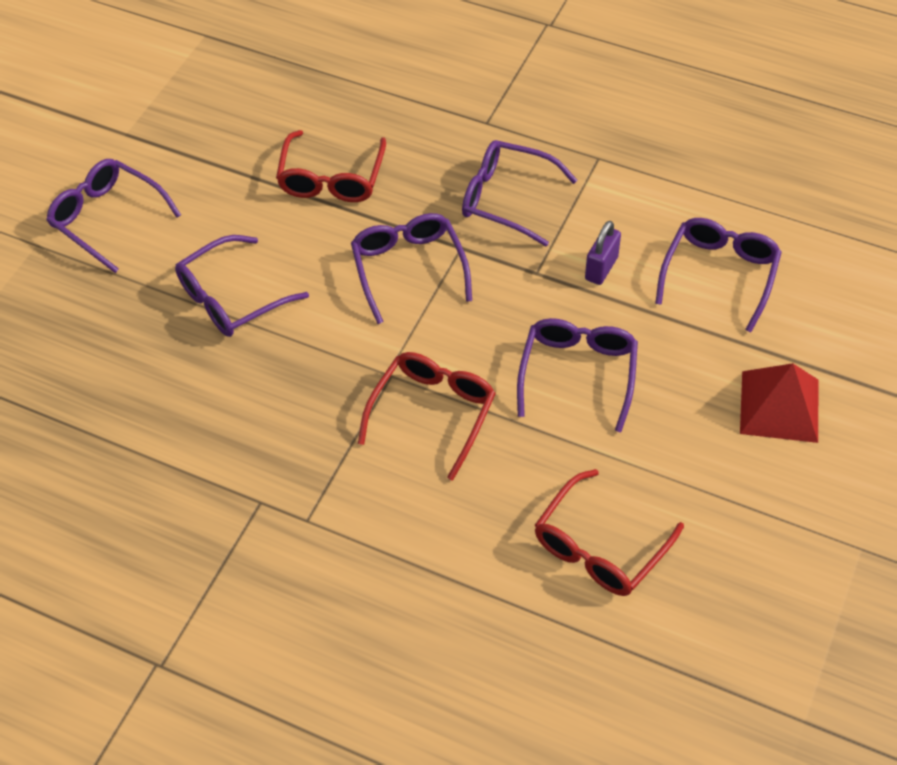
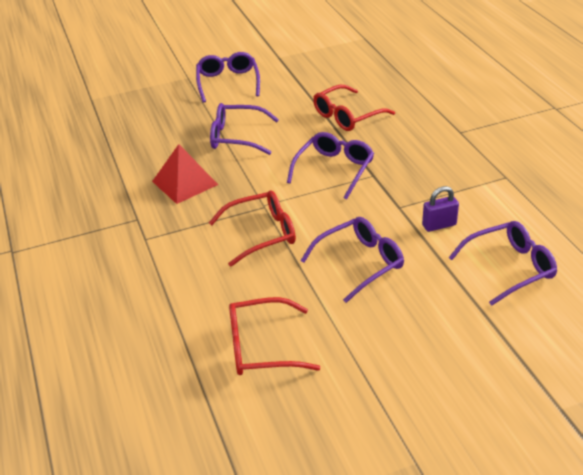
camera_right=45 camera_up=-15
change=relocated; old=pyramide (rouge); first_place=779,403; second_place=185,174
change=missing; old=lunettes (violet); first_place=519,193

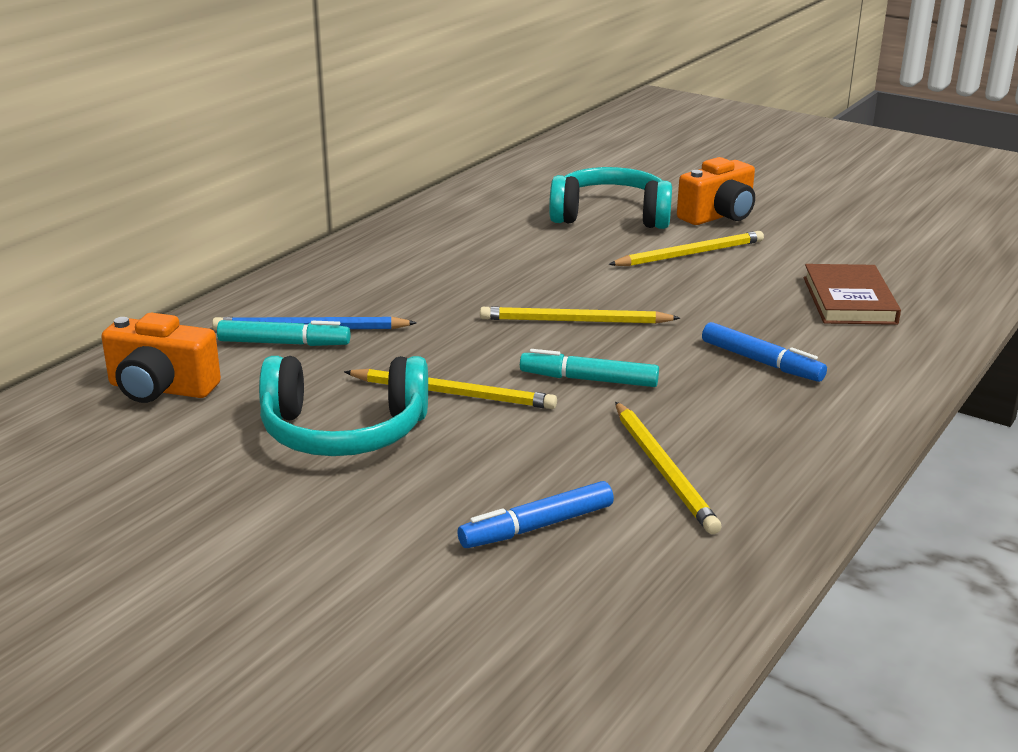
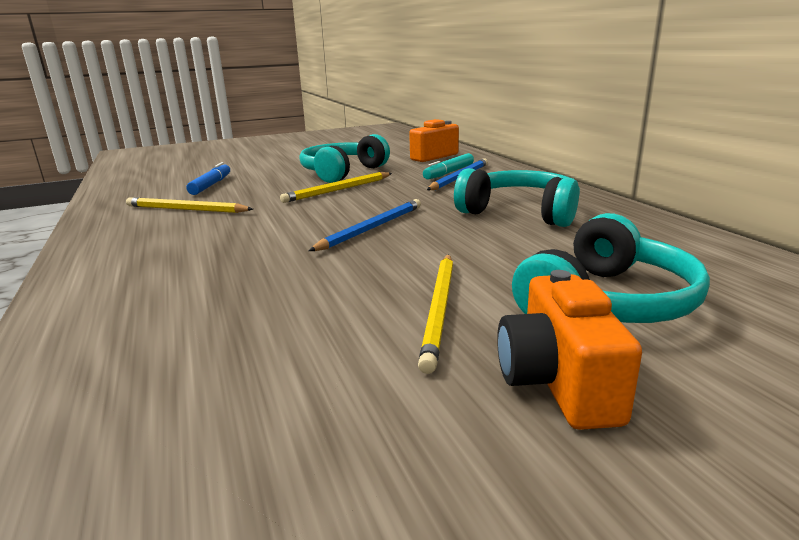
camera_right=125 camera_up=-5
change=colour; old=crayon (jaune); new=crayon (bleu); first_place=580,315; second_place=365,225
change=appeared; new=casque audio (turquoise); second_place=517,197
change=missing; old=feutre (turquoise); first_place=589,368
change=missing; old=feutre (bleu); first_place=764,352
change=missing; old=livre (marron); first_place=852,294

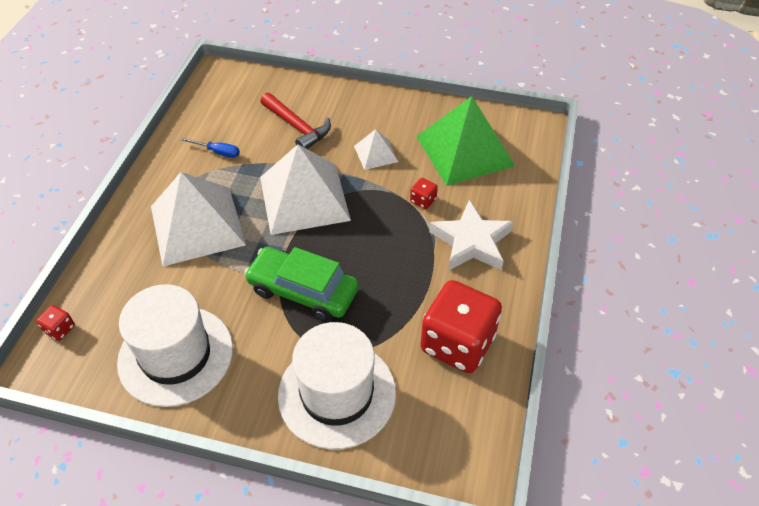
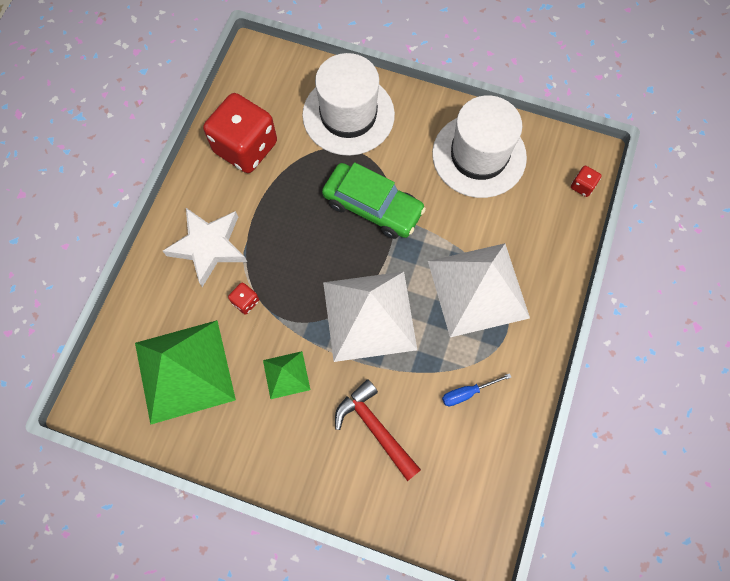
camera_right=-175 camera_up=20
change=colour; old=pyramide (blanc); new=pyramide (vert); first_place=376,149; second_place=286,375
change=spun; old=tournevis (bleu); first_place=210,147; second_place=476,389; degrees=-45

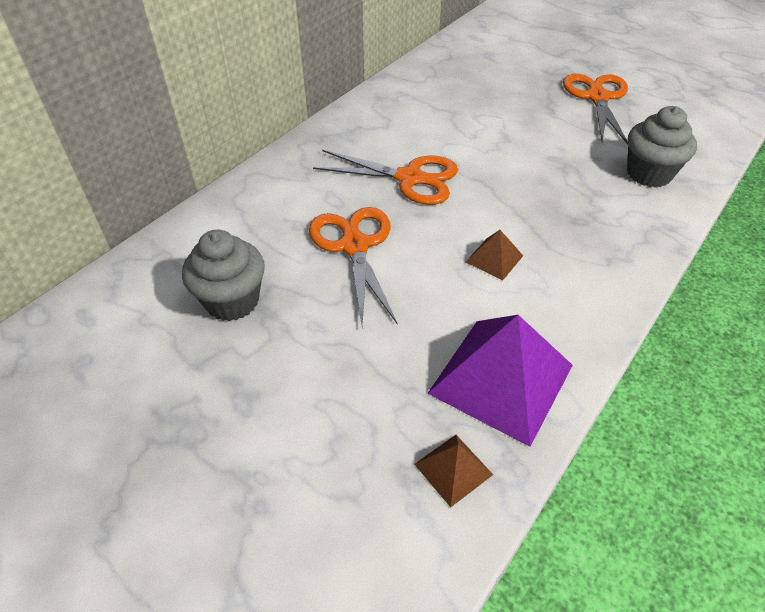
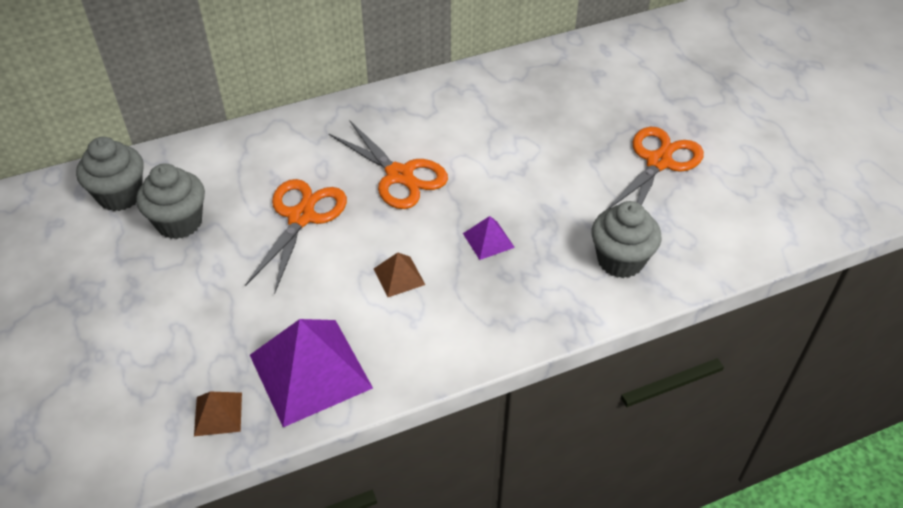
camera_right=30 camera_up=0
change=appeared; new=muffin (gris); second_place=110,174
change=appeared; new=pyramide (violet); second_place=489,238

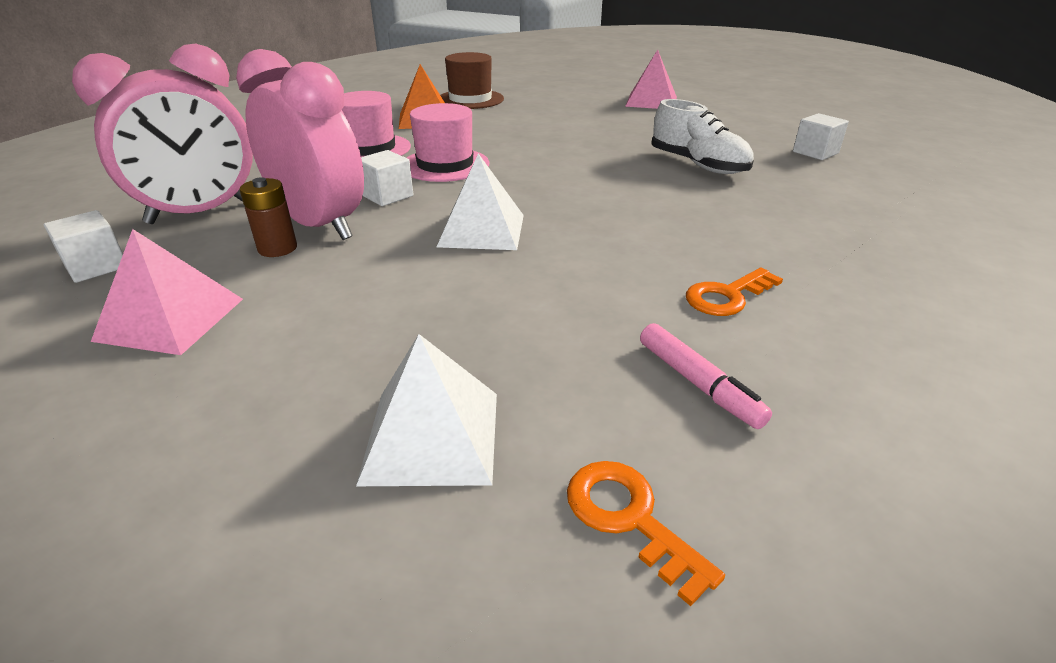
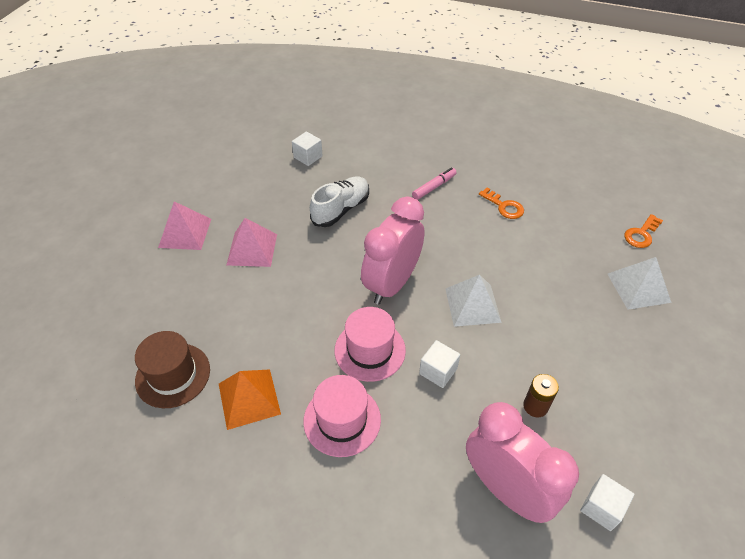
camera_right=-100 camera_up=15
change=relocated; old=pyramide (rose); first_place=167,292; second_place=252,242
change=relocated; old=réveil (rose); first_place=300,144; second_place=393,250
change=relocated; old=feutre (rose); first_place=706,376; second_place=434,183

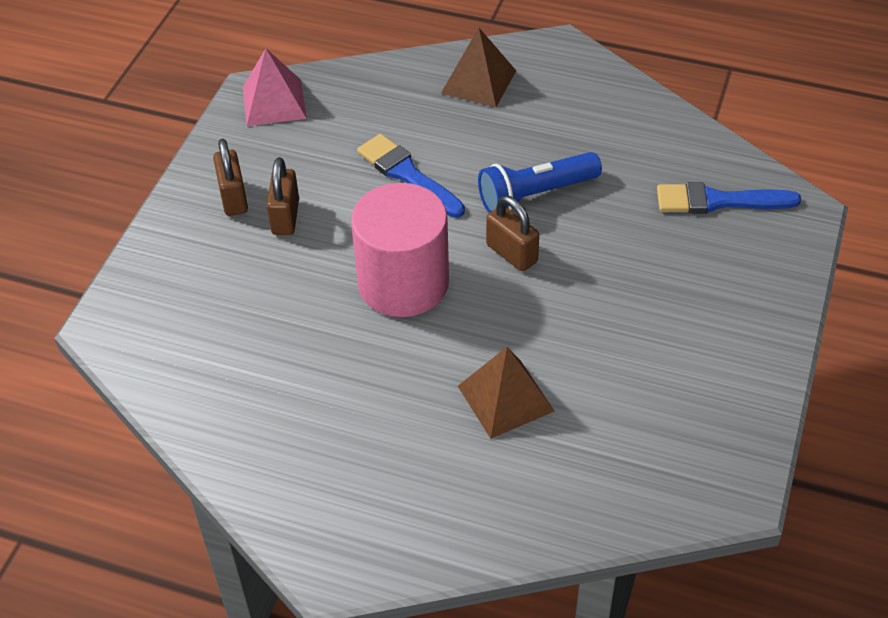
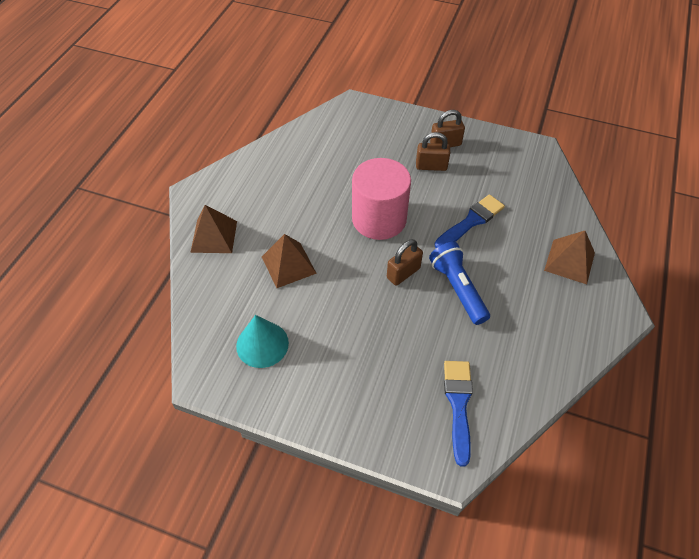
camera_right=90 camera_up=5
change=appeared; new=pyramide (marron); second_place=213,229
change=appeared; new=cône (turquoise); second_place=262,341
change=missing; old=pyramide (rose); first_place=275,87

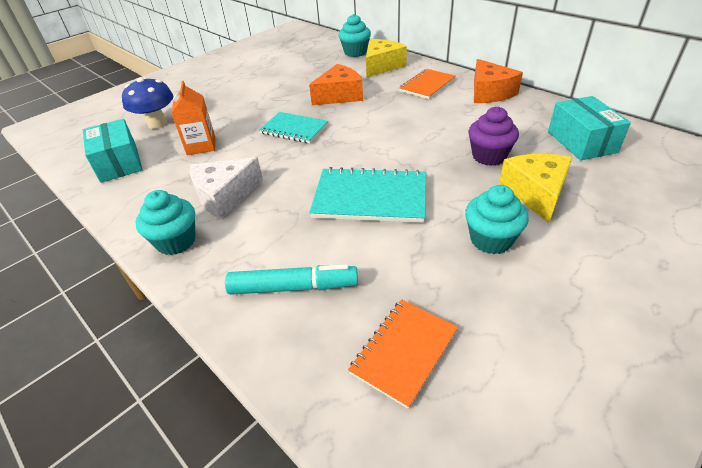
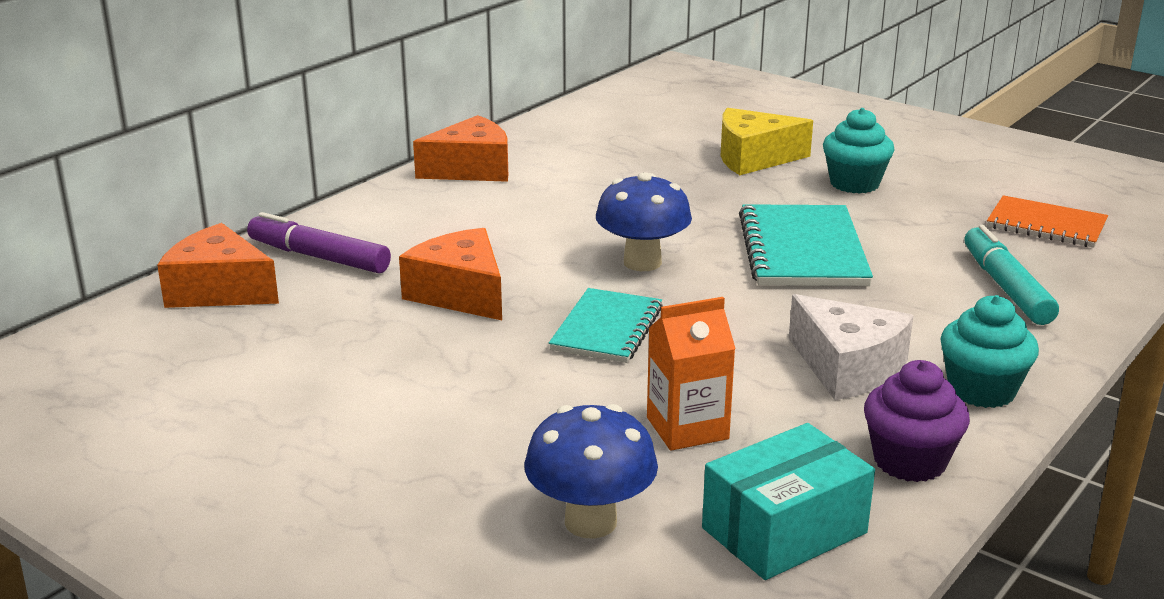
camera_right=-100 camera_up=-15
change=exchanged; old=muffin (turquoise); new=fromage (orange); first_place=354,35; second_place=218,265
change=exchanged; old=fromage (jaune); new=feutre (violet); first_place=386,58; second_place=319,242
change=appeared; new=champignon (bleu); second_place=644,221
change=relocated; old=muffin (violet); first_place=493,136; second_place=917,421
change=missing; old=carnet (orange); first_place=427,84
change=missing; old=boîte (turquoise); first_place=589,128

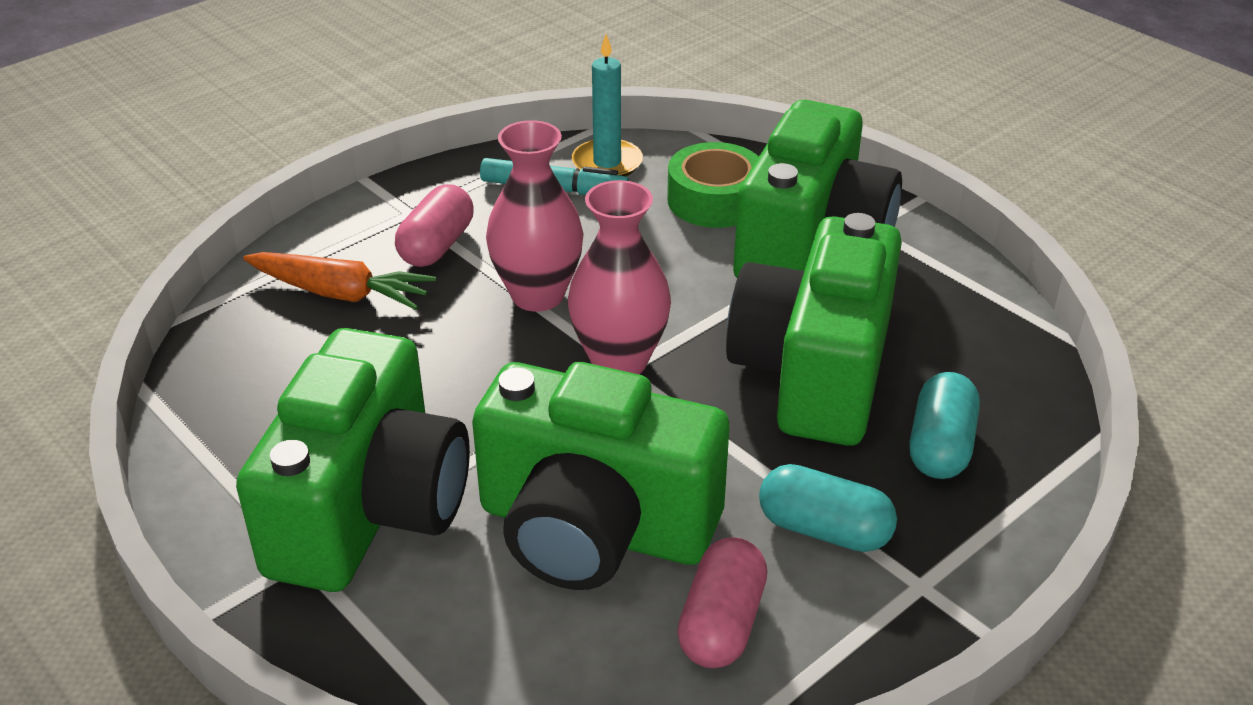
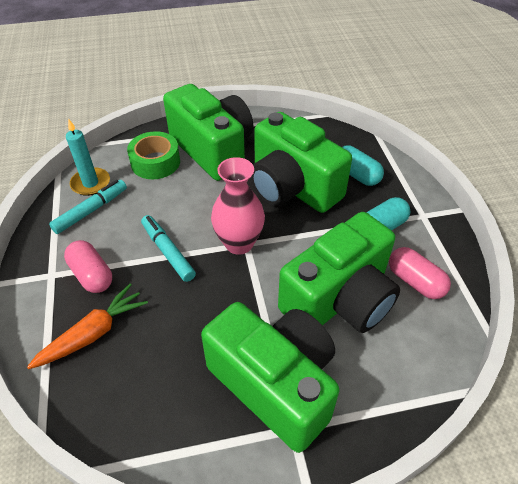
camera_right=-60 camera_up=10
change=exchanged; old=vase (rose); new=feutre (turquoise); first_place=535,216; second_place=168,248

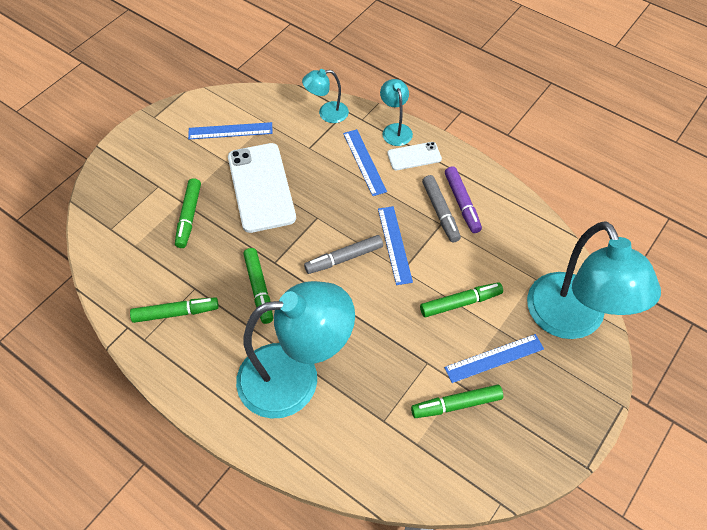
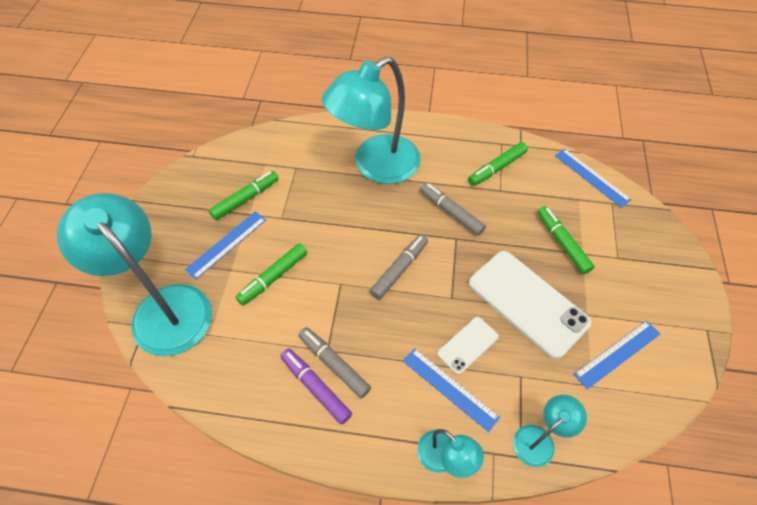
camera_right=150 camera_up=0
change=colour; old=feutre (vert); new=feutre (gris); first_place=258,286; second_place=453,209
change=relocated; old=téléphone (blanc); first_place=414,156; second_place=468,346
change=relocated; old=règle (bleu); first_place=395,245; second_place=593,178

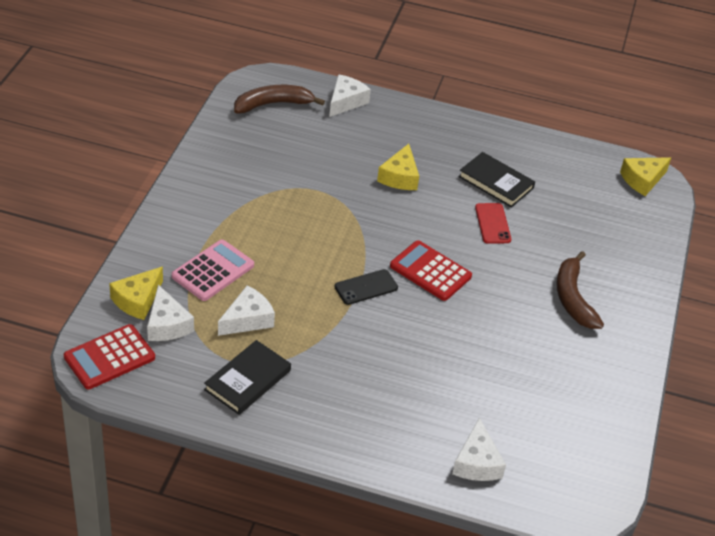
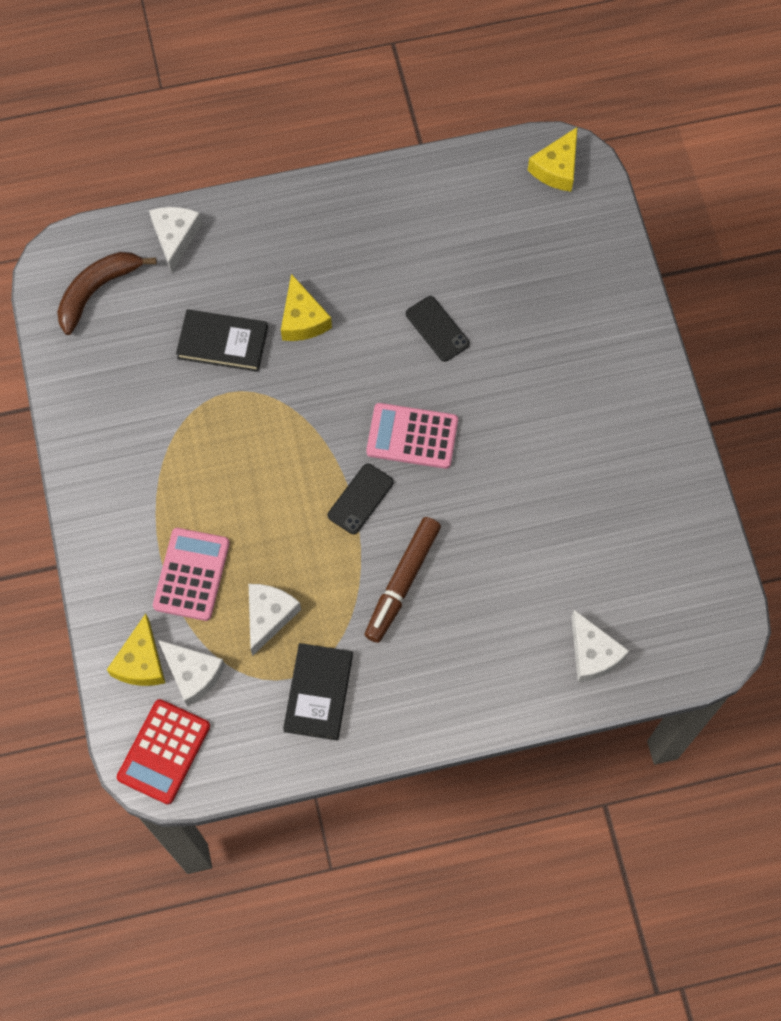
camera_right=-25 camera_up=25
change=relocated; old=livre (noir); first_place=497,180; second_place=222,340
change=appeared; new=feutre (marron); second_place=403,580
change=colour; old=calculatrice (rouge); new=calculatrice (rose); first_place=431,270; second_place=412,436
change=colour; old=téléphone (rouge); new=téléphone (noir); first_place=493,223; second_place=438,329
change=missing; old=banane (marron); first_place=580,290

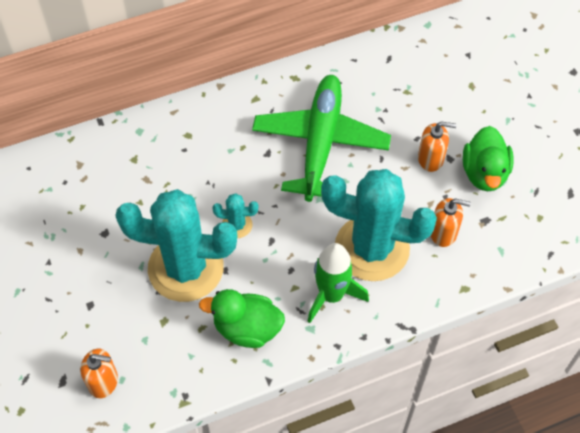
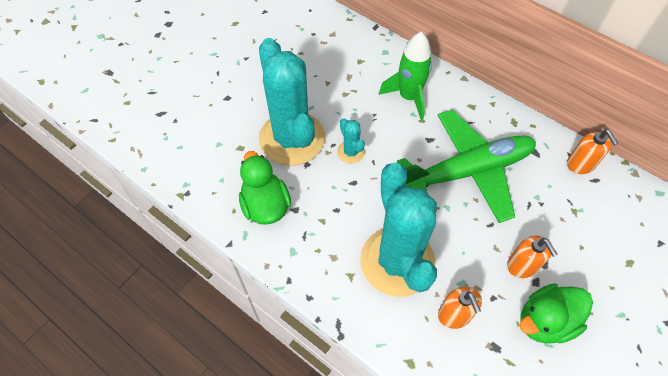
camera_right=60 camera_up=0
change=relocated; old=fusée (vert); first_place=338,283; second_place=405,76
change=relocated; old=distributeur de savon (orange); first_place=99,373; second_place=592,151

